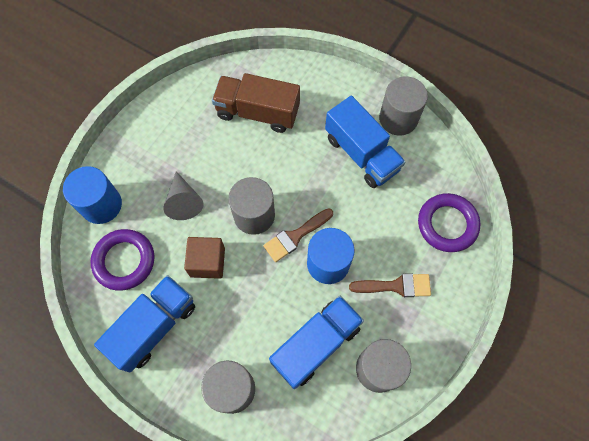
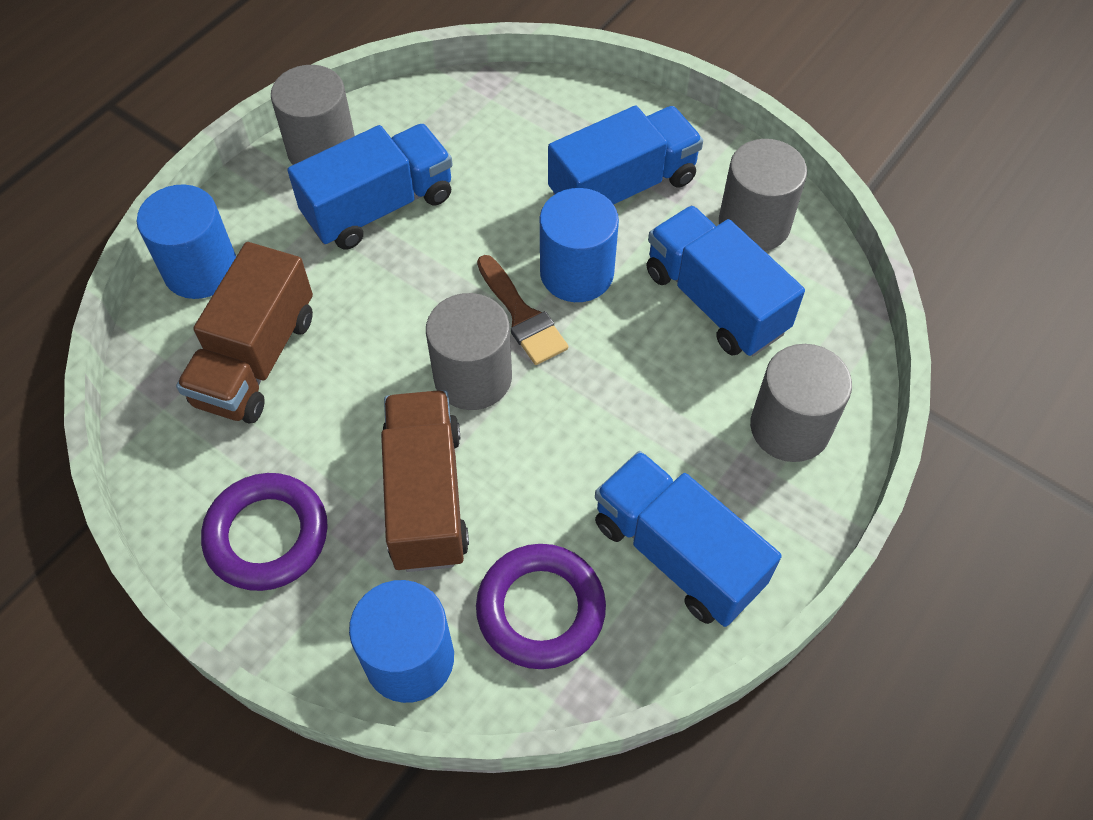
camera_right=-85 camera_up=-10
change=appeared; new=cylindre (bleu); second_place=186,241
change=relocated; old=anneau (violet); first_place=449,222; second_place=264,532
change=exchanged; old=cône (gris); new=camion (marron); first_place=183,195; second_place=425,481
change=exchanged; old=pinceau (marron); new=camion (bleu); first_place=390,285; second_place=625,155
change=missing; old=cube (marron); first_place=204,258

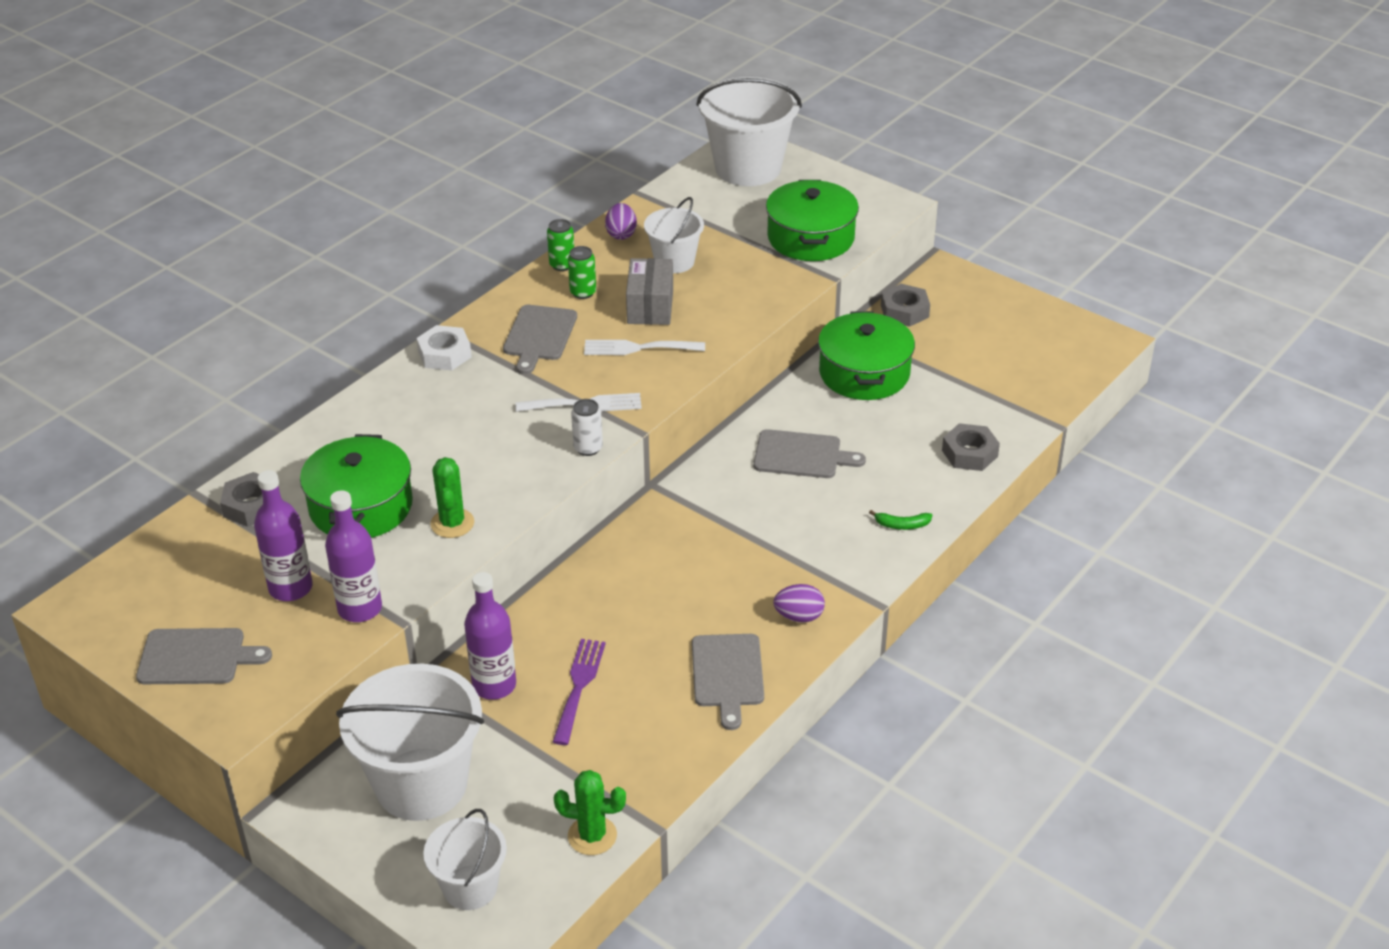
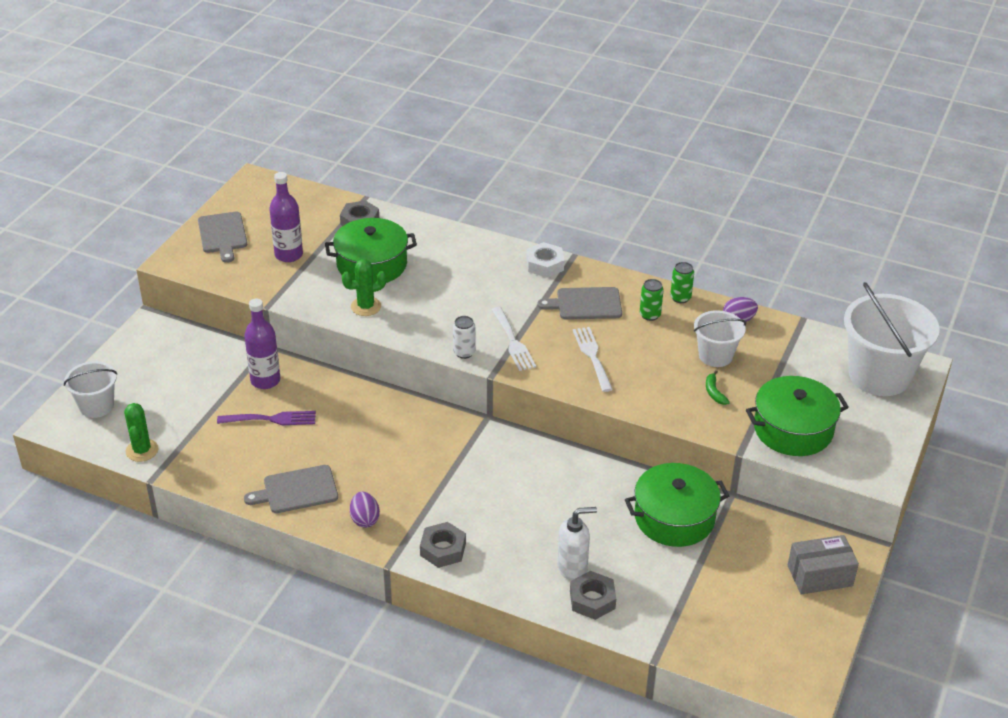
camera_right=75 camera_up=0
change=relocated; old=écrou (gris); first_place=905,305; second_place=443,545
change=appeared; new=distributeur de savon (blanc); second_place=577,543
change=relocated; old=banane (vert); first_place=900,520; second_place=718,387
change=relocated; old=boîte (gris); first_place=649,291; second_place=823,565
change=missing; old=bouteille (violet); first_place=353,556
change=missing; old=seau (blanc); first_place=410,742
change=missing; old=planche à découper (gris); first_place=809,453

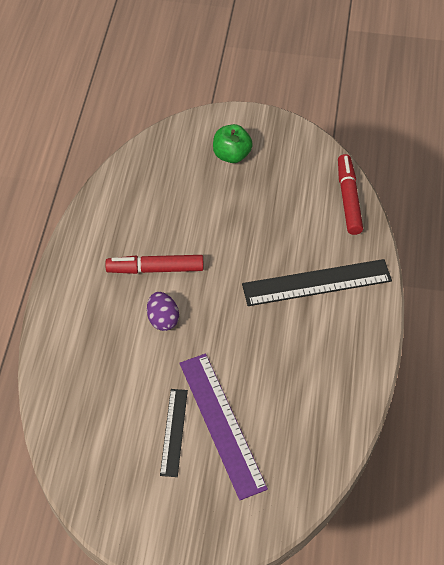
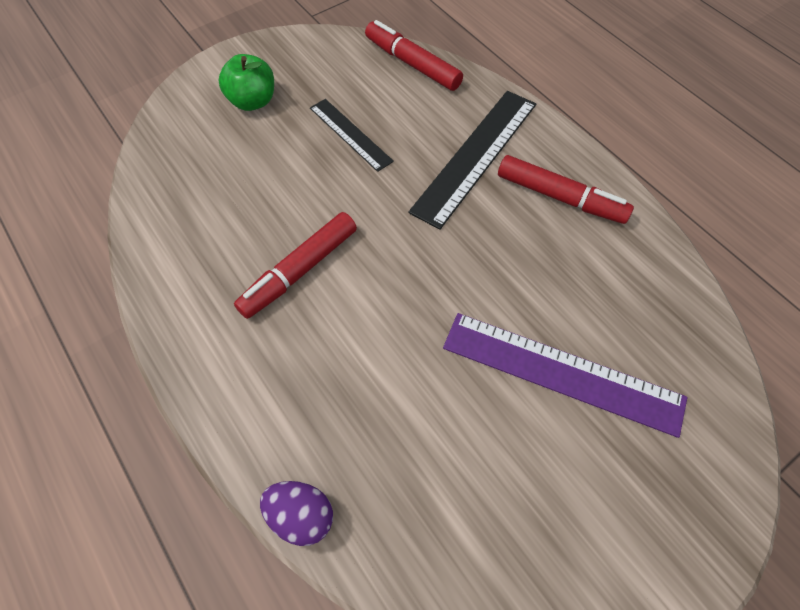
camera_right=-45 camera_up=5
change=relocated; old=œuf (violet); first_place=163,311; second_place=296,513
change=relocated; old=règle (noir); first_place=174,433; second_place=352,135
change=appeared; new=feutre (rouge); second_place=566,189

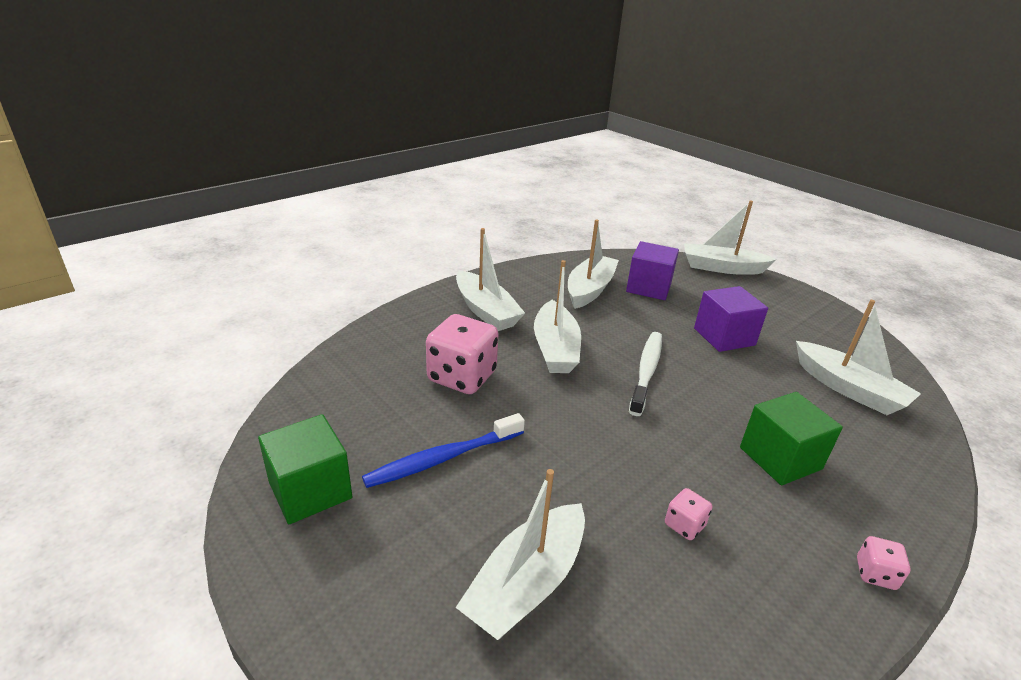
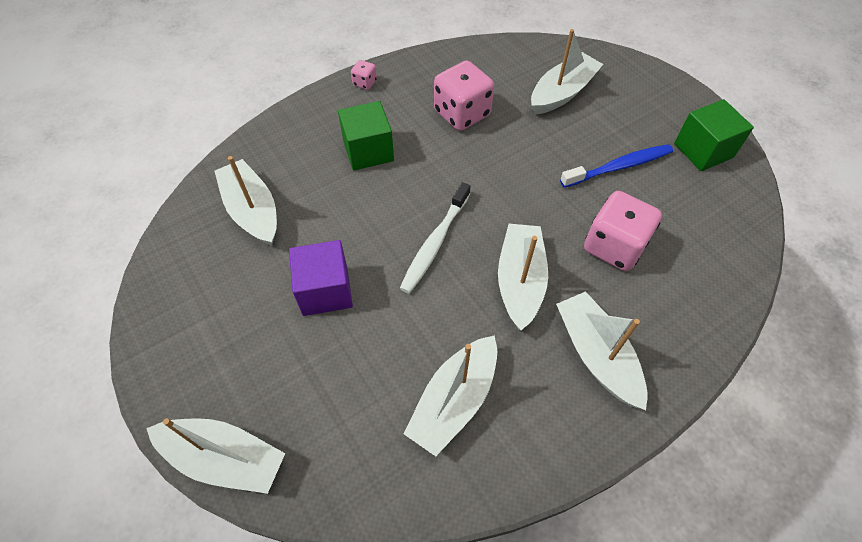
camera_right=-170 camera_up=25
change=size; old=dé (rose); first_place=688,514; second_place=464,96; factor=2.17
change=missing; old=cube (violet); first_place=652,270

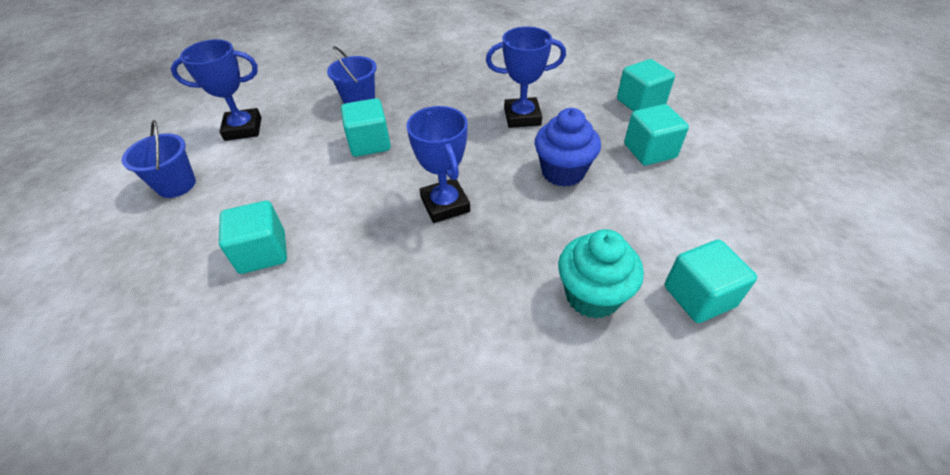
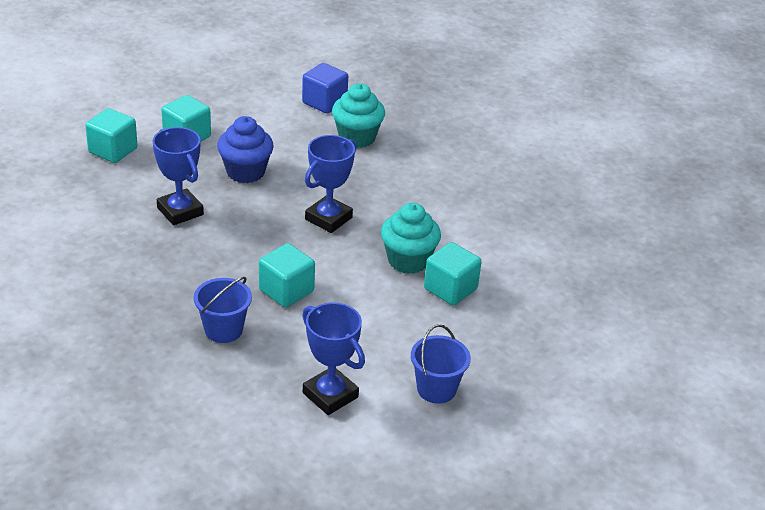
camera_right=-125 camera_up=-10
change=colour; old=cube (turquoise); new=cube (bleu); first_place=711,281; second_place=325,88
change=appeared; new=muffin (turquoise); second_place=411,238

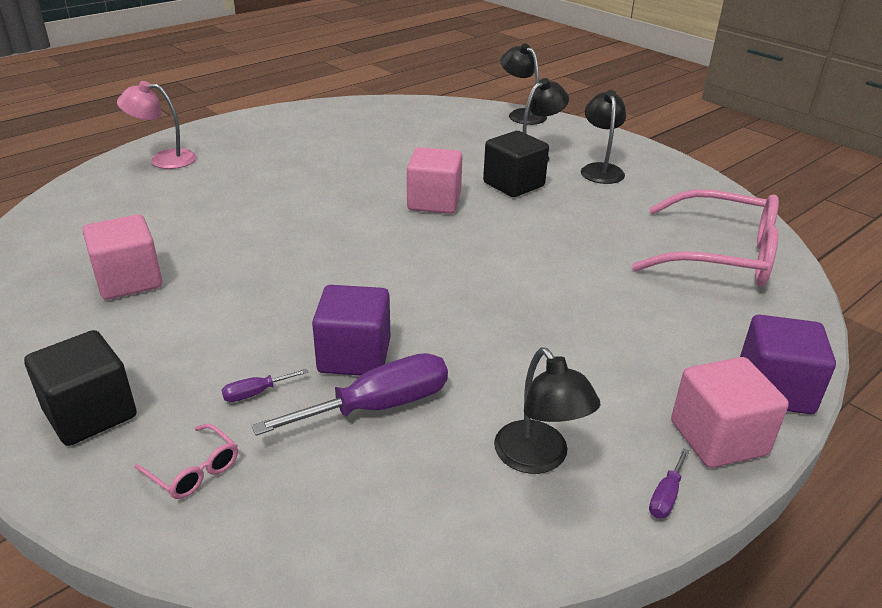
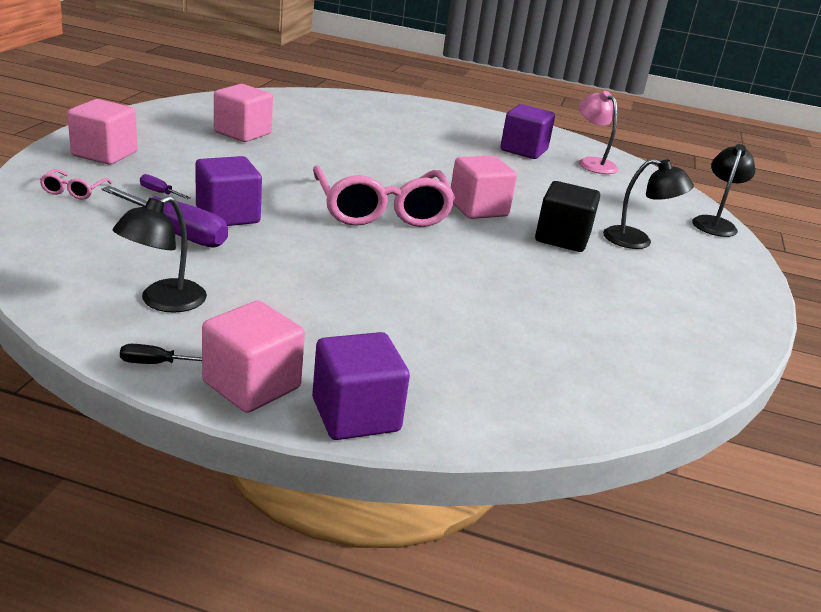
camera_right=55 camera_up=-5
change=colour; old=cube (noir); new=cube (rose); first_place=80,388; second_place=102,132
change=colour; old=tournevis (violet); new=tournevis (noir); first_place=669,483; second_place=161,354
change=relocated; old=lunettes (rose); first_place=705,238; second_place=384,196
change=appeared; new=cube (violet); second_place=527,131
change=relocated; old=lampe (rose); first_place=156,125; second_place=598,132
change=missing; old=lampe (noir); first_place=603,137

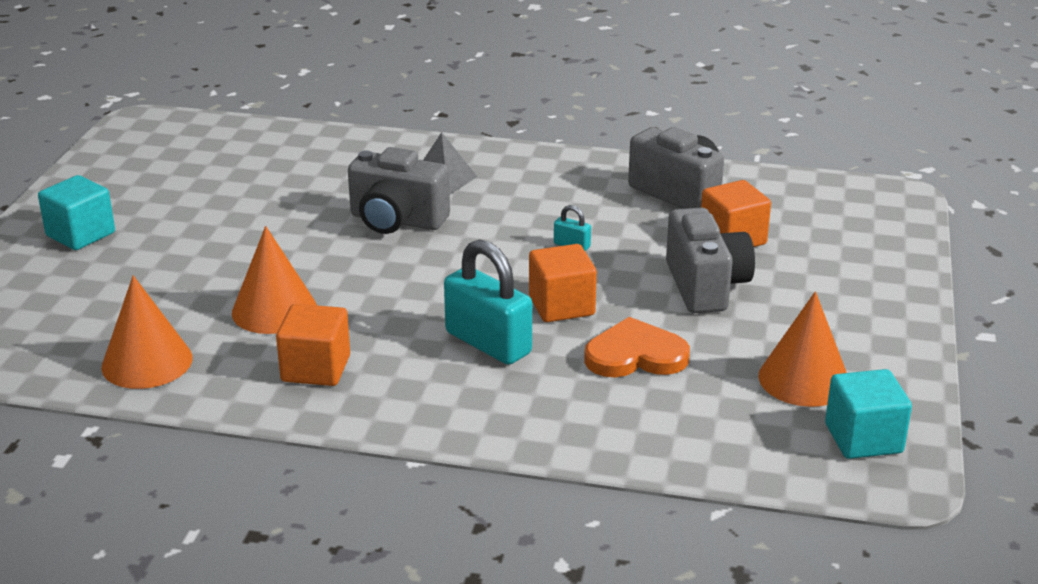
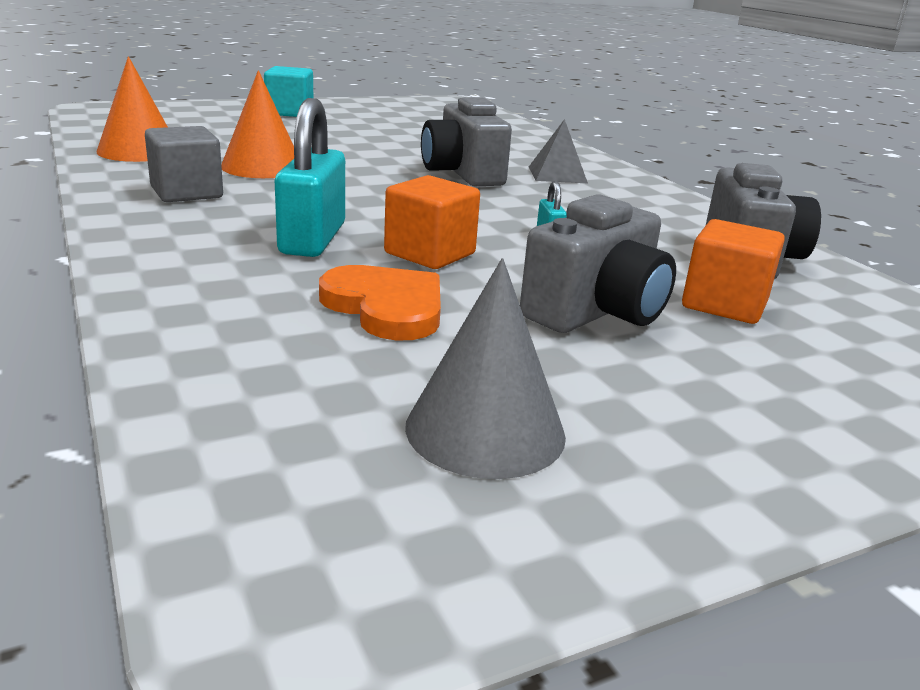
camera_right=50 camera_up=-5
change=colour; old=cube (orange); new=cube (gris); first_place=313,345; second_place=184,164
change=colour; old=cône (orange); new=cône (gris); first_place=802,349; second_place=485,368
change=missing; old=cube (turquoise); first_place=868,414

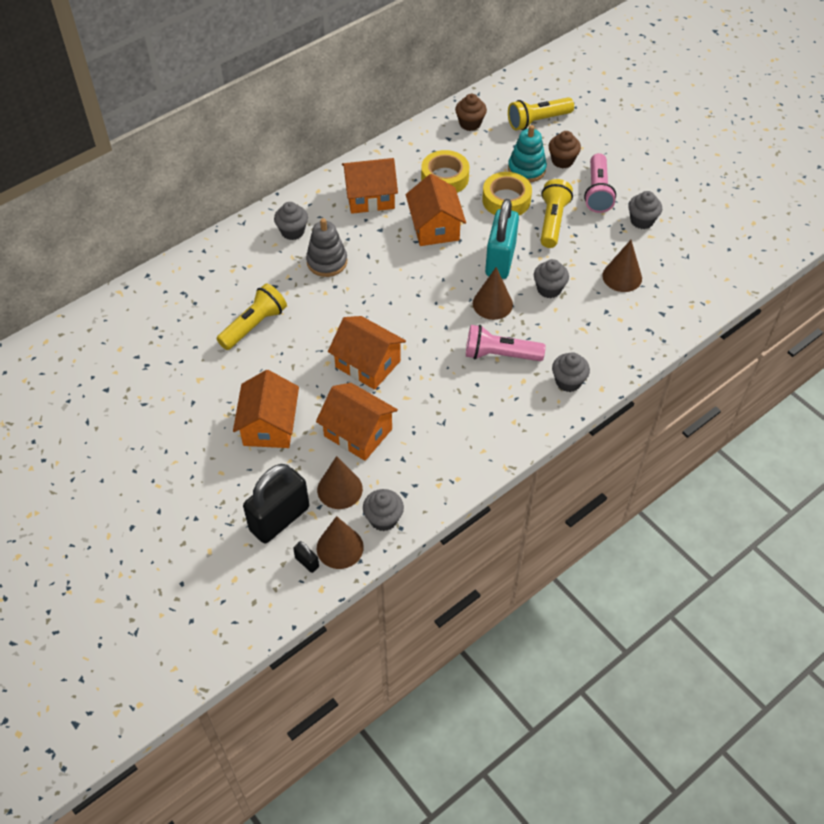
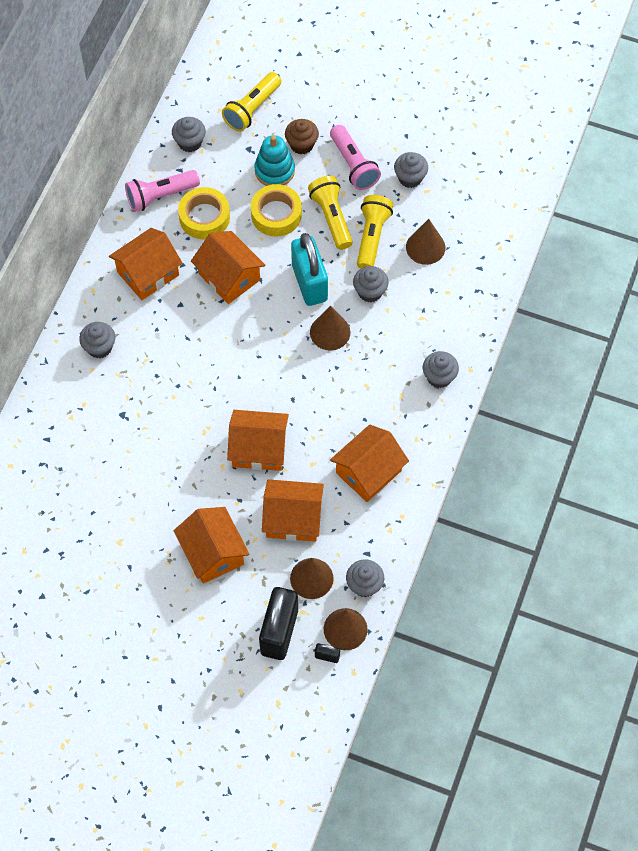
camera_right=-30 camera_up=10
change=relocated; old=lampe de poche (rose); first_place=506,343; second_place=162,191
change=colour; old=muffin (marron); new=muffin (gris); first_place=471,112; second_place=189,134
change=appeared; new=maison (orange); second_place=369,463
change=relocated; old=lampe de poche (jaune); first_place=252,316; second_place=375,232
change=missing; old=jouet à empiler (gris); first_place=326,247

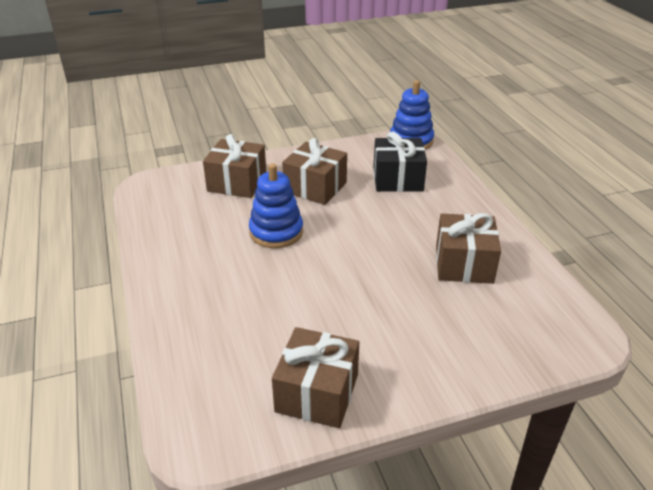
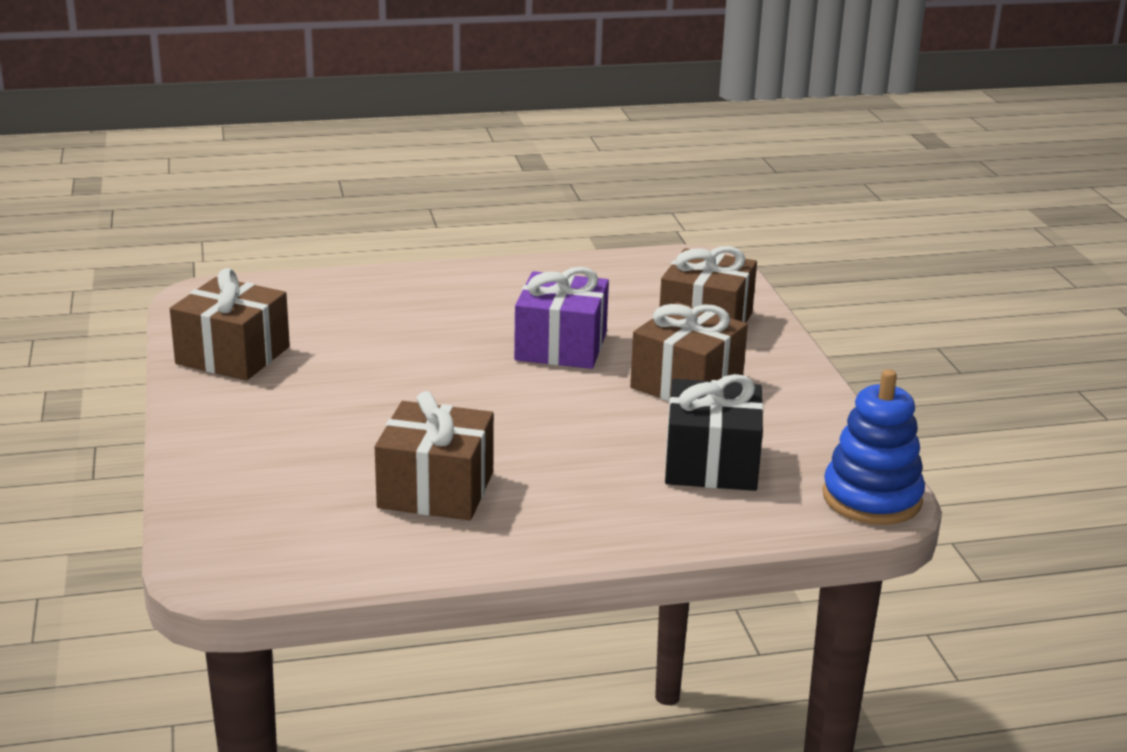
camera_right=95 camera_up=-10
change=exchanged; old=jouet à empiler (bleu); new=cadeau (violet); first_place=276,205; second_place=561,318

